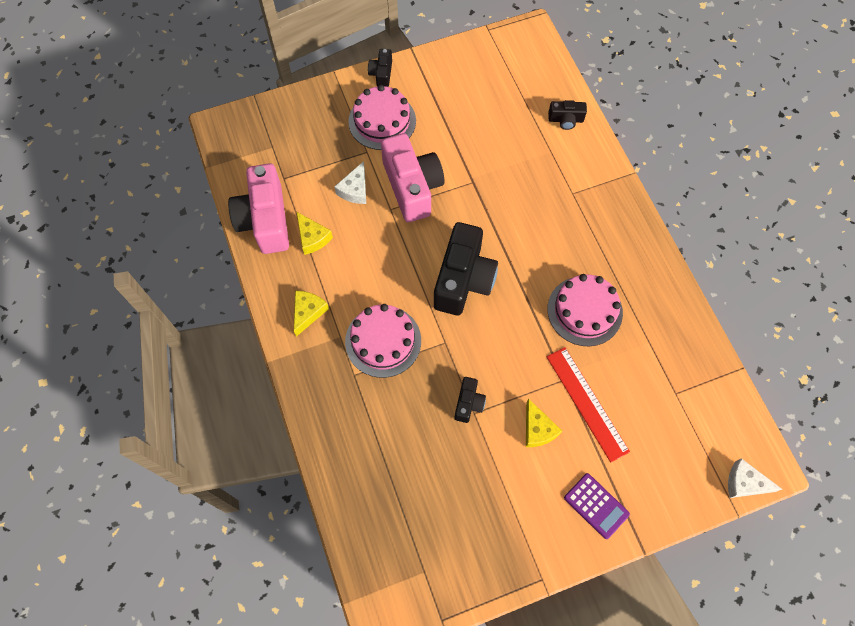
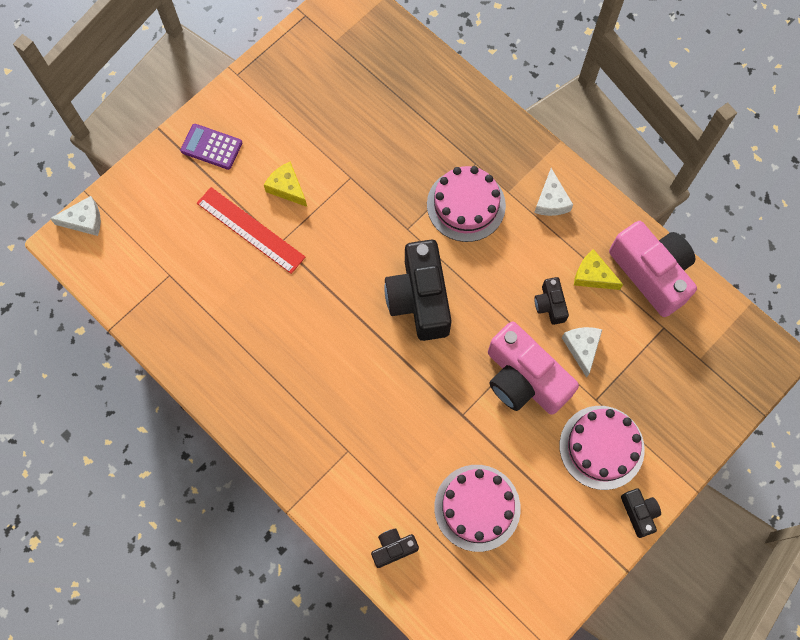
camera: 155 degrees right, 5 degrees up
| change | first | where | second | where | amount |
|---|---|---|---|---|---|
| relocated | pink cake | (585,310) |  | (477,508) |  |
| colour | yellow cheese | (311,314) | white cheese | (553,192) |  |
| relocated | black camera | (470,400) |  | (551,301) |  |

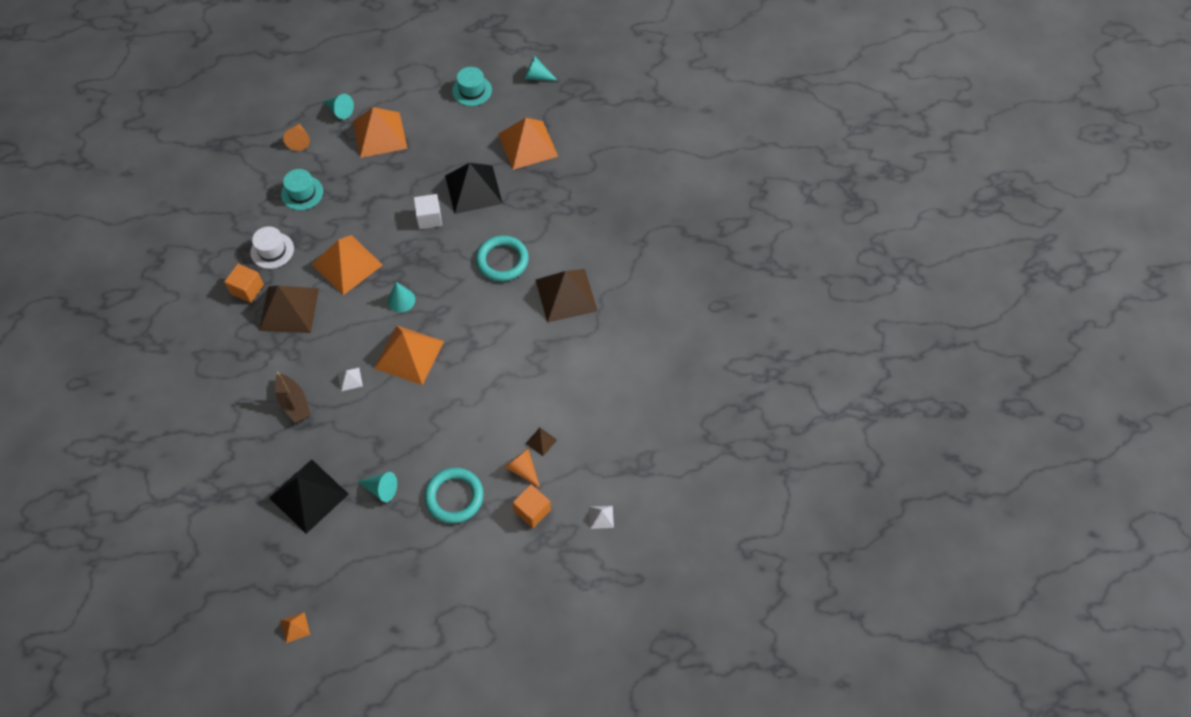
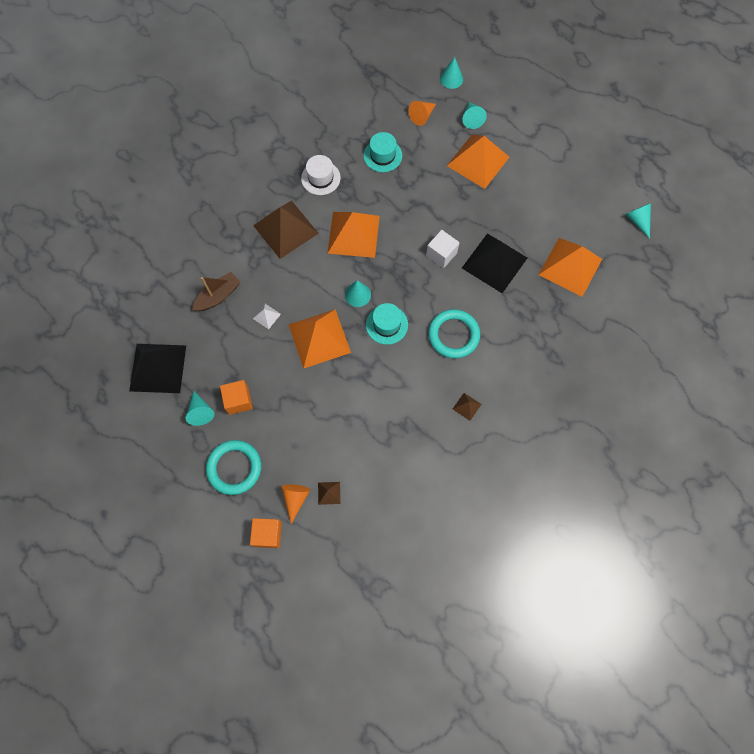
camera: 50 degrees right, 10 degrees up
| change | first | where | second | where | amount |
|---|---|---|---|---|---|
| spun | brown boat | (293,397) |  | (216,291) | 150 degrees counterclockwise |
| relocated | orange cube | (244,283) |  | (236,397) |  |
| relocated | turquoise hat | (472,86) |  | (387,324) |  |
| appeared |  |  | turquoise cone | (451,73) |  |
| size | brown pyramid | (567,296) |  | (467,407) | x0.41 |
| missing | orange pyramid | (295,627) |  |  |  |
| missing | white pyramid | (601,517) |  |  |  |

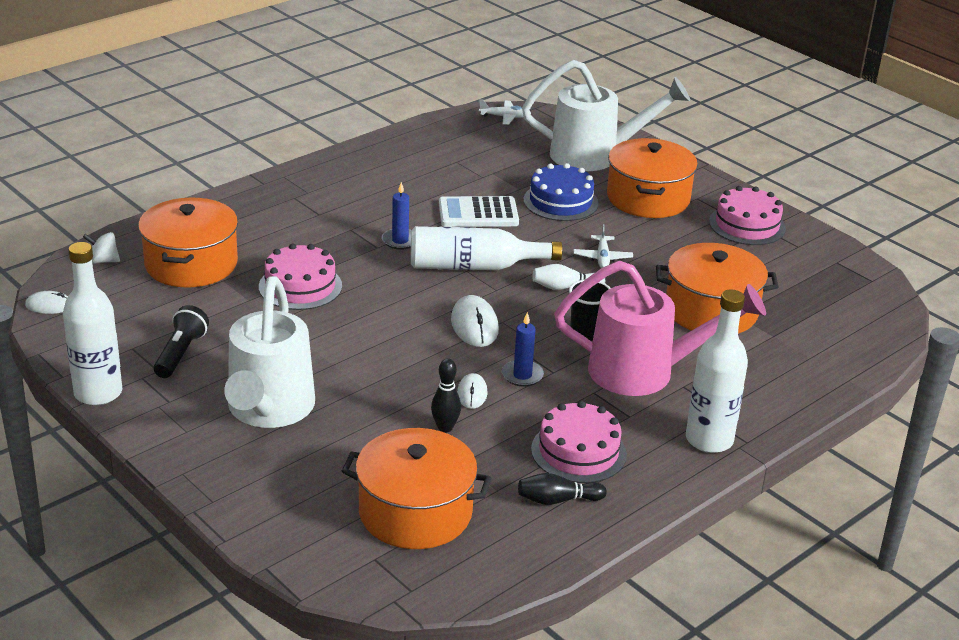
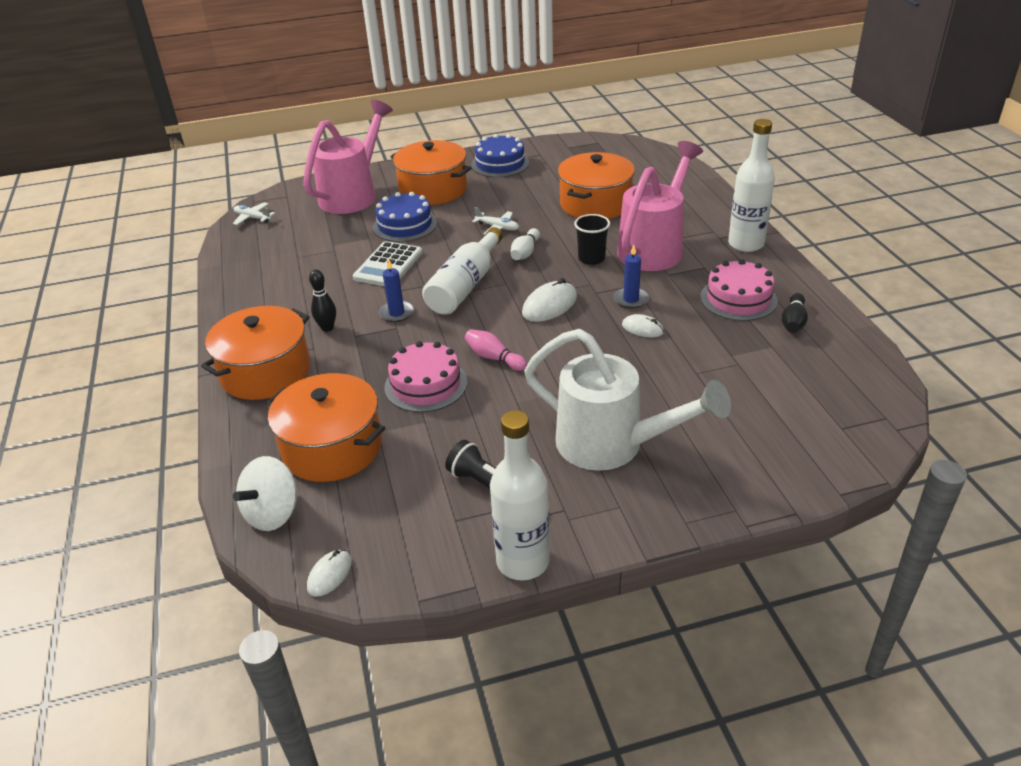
camera: 60 degrees left, 5 degrees up
| change | first | where | second | where | amount |
|---|---|---|---|---|---|
| relocated | orange pot | (416,488) |  | (255,353) |  |
| spun | white plane | (505,112) |  | (254,213) | 90 degrees counterclockwise |
| size | white spinning top | (101,248) |  | (265,493) | x1.64 |
| colour | white watering can | (606,115) | pink watering can | (348,157) |  |
| relocated | black bowling pin | (446,395) |  | (322,301) |  |
| appeared |  |  | pink bowling pin | (496,350) |  |
| colour | pink cake | (747,215) | blue cake | (500,155) |  |
| spun | white mouse | (475,321) |  | (549,300) | 60 degrees counterclockwise |

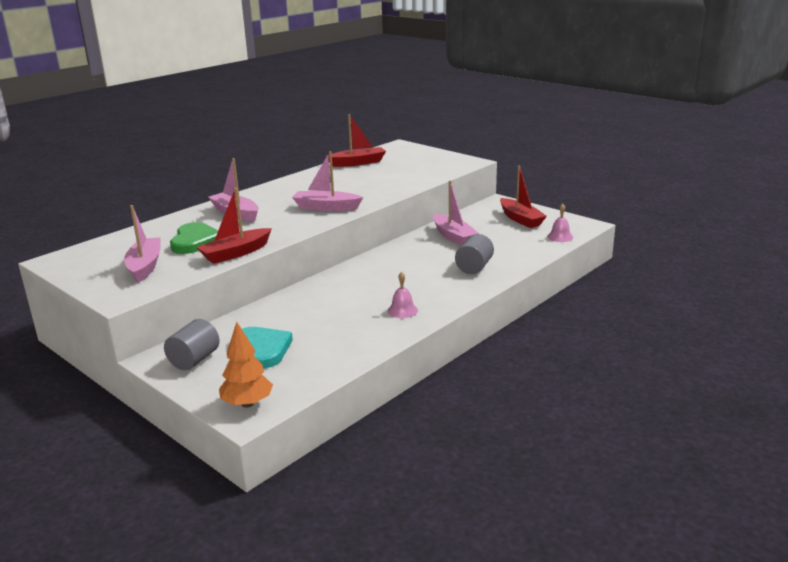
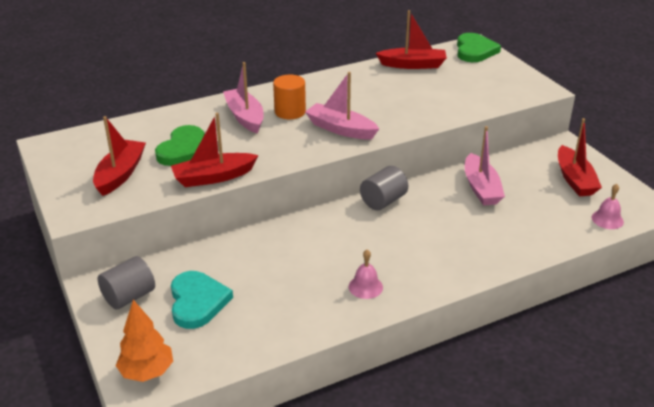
camera: 20 degrees right, 10 degrees up
| change | first | where | second | where | amount |
|---|---|---|---|---|---|
| colour | pink boat | (142,244) | red boat | (119,156) |  |
| appeared |  |  | orange cylinder | (289,97) |  |
| relocated | grey cylinder | (474,254) |  | (384,188) |  |
| appeared |  |  | green heart | (479,47) |  |

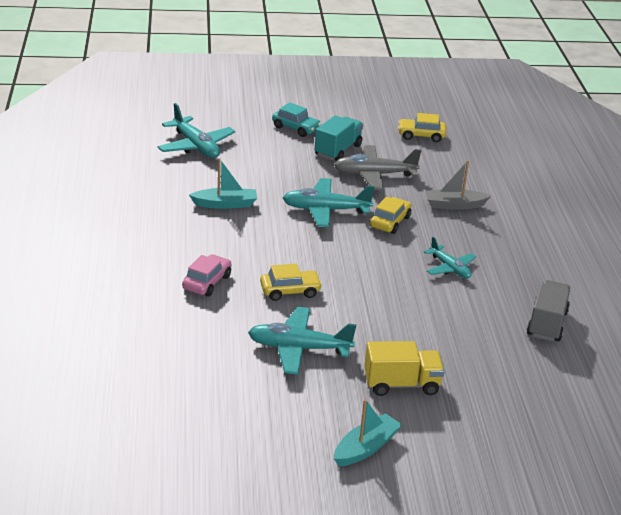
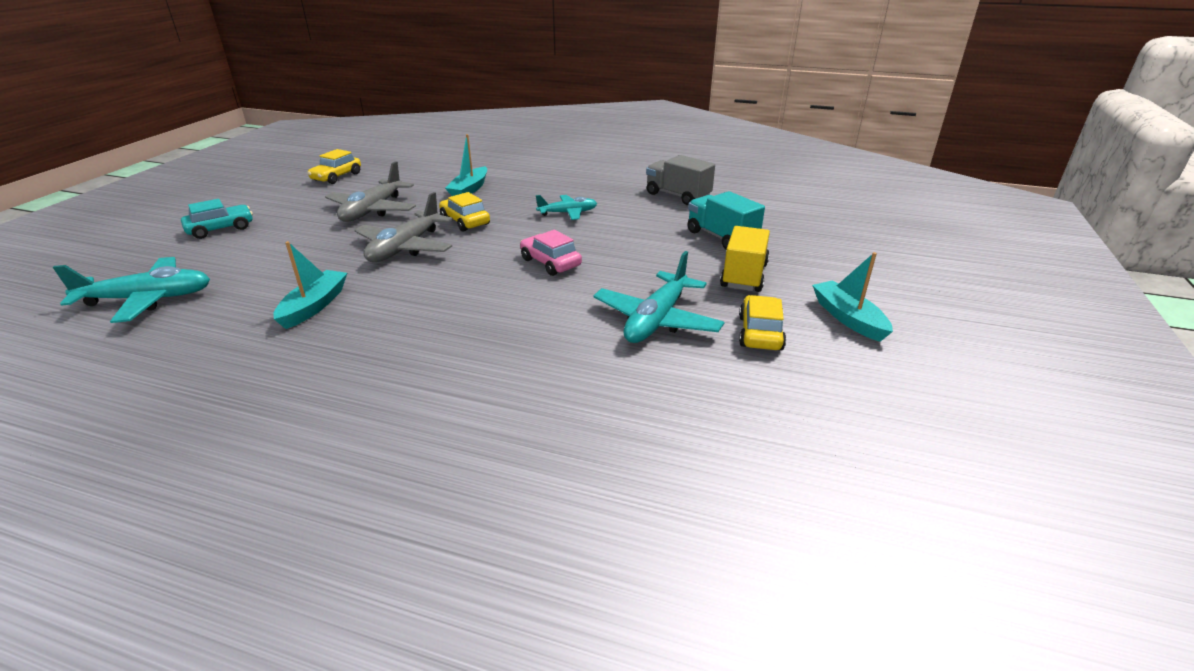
camera: 65 degrees left, 0 degrees up
| change | first | where | second | where | amount |
|---|---|---|---|---|---|
| colour | turquoise plane | (329,202) | grey plane | (403,227) |  |
| colour | grey boat | (458,185) | turquoise boat | (466,165) |  |
| relocated | pink car | (206,275) |  | (551,253) |  |
| relocated | turquoise truck | (339,138) |  | (726,220) |  |
| relocated | yellow car | (291,282) |  | (762,323) |  |

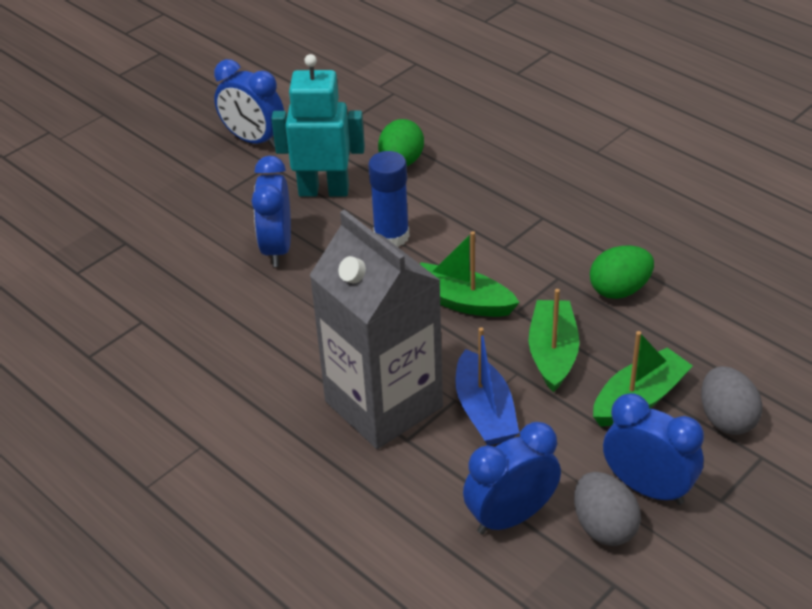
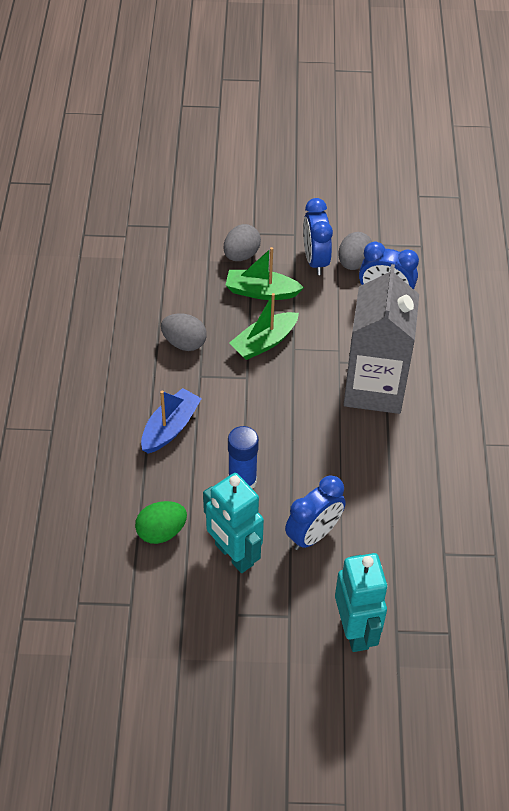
camera: 135 degrees left, 10 degrees up
| change | first | where | second | where | amount |
|---|---|---|---|---|---|
| relocated | blue boat | (487,386) |  | (171,421) |  |
| colour | green egg | (622,272) | grey egg | (184,332) |  |
| appeared |  |  | turquoise robot | (361,602) |  |
| missing | blue clock | (249,103) |  |  |  |
| missing | green boat | (470,274) |  |  |  |

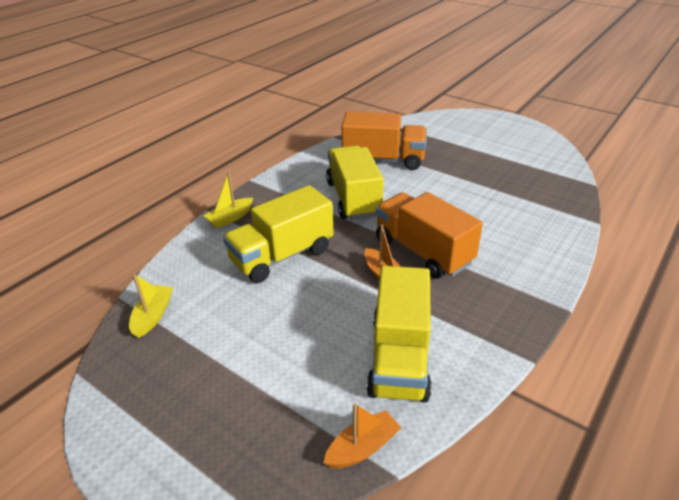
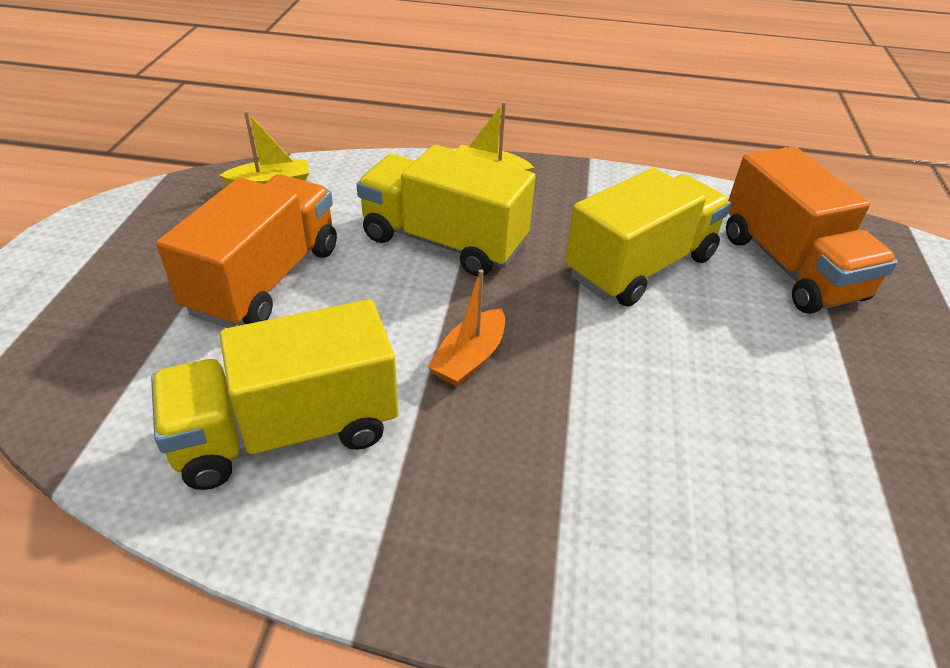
camera: 60 degrees right, 5 degrees up
| change | first | where | second | where | amount |
|---|---|---|---|---|---|
| relocated | orange truck | (429,235) |  | (246,251) |  |
| missing | orange boat | (362,435) |  |  |  |

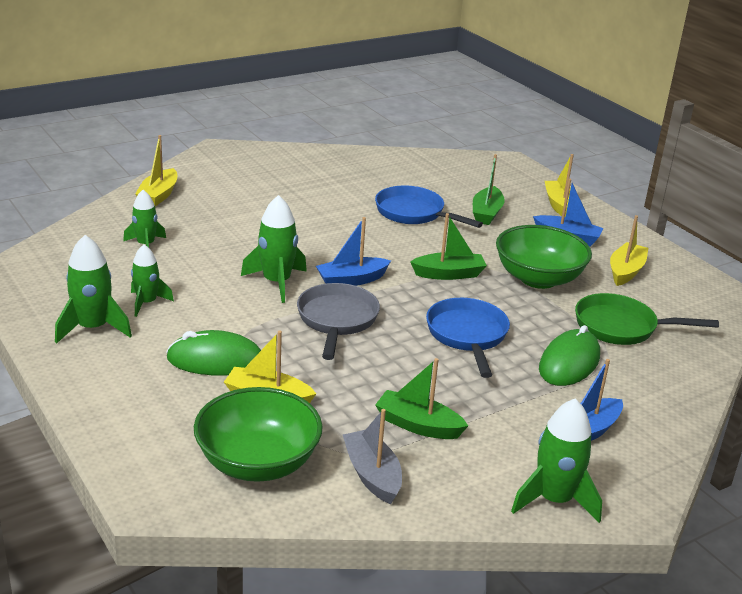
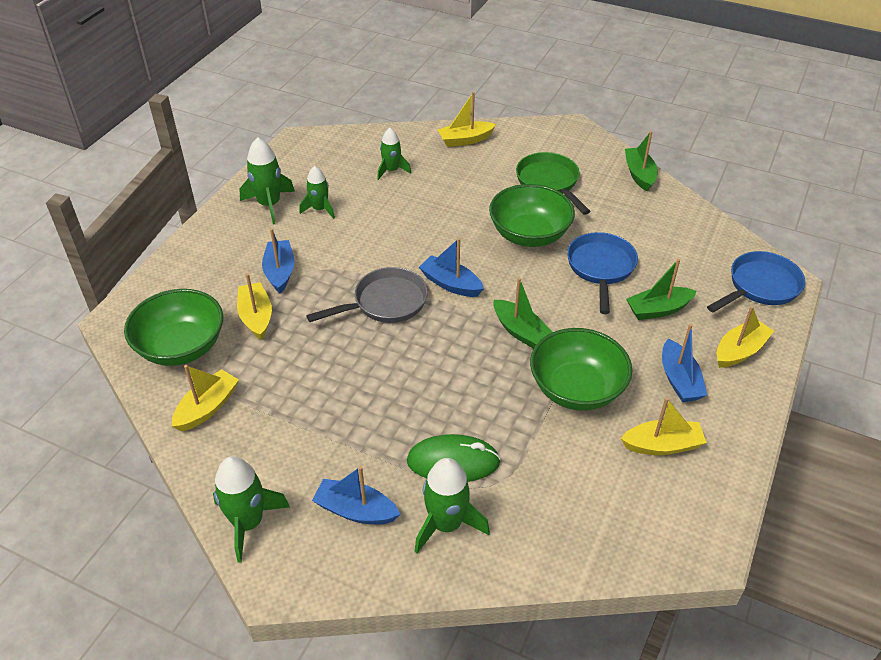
camera: 60 degrees right, 15 degrees up
| change | first | where | second | where | amount |
|---|---|---|---|---|---|
| colour | grey boat | (372,456) | yellow boat | (205,398) |  |
| exchanged | green mouse | (213,353) | blue boat | (278,260) |  |
| relocated | green rocket | (274,249) |  | (452,506) |  |
| appeared |  |  | green bowl | (532,215) |  |
| relocated | green pan | (647,319) |  | (553,183) |  |
| relocated | green boat | (421,398) |  | (641,161) |  |
| relocated | blue pan | (468,338) |  | (756,282) |  |

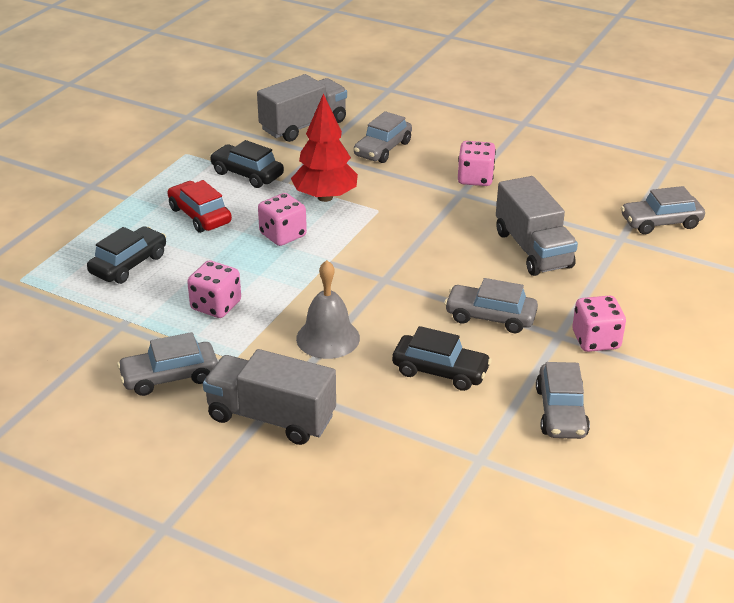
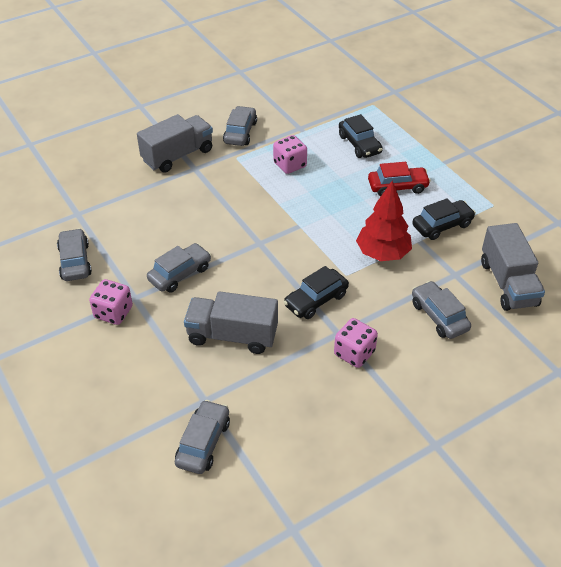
camera: 120 degrees right, 10 degrees up
| change | first | where | second | where | amount |
|---|---|---|---|---|---|
| spun | grey car | (563,400) |  | (74,254) | 45 degrees clockwise |
| relocated | black car | (442,358) |  | (316,292) |  |
| missing | pink dice | (282,219) |  |  |  |
| missing | grey bell | (328,309) |  |  |  |

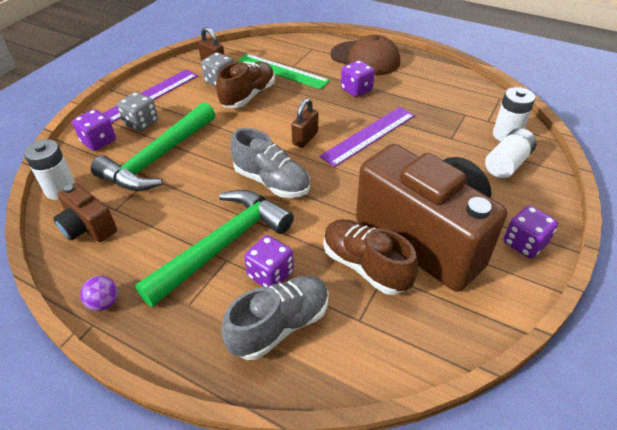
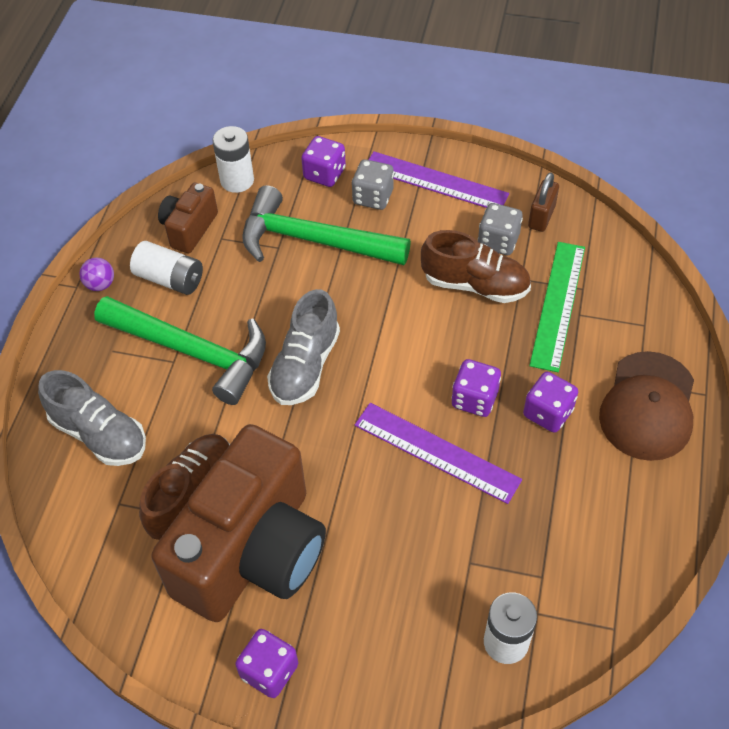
camera: 75 degrees right, 10 degrees up
| change | first | where | second | where | amount |
|---|---|---|---|---|---|
| relocated | white battery | (511,153) |  | (166,268) |  |
| relocated | purple dice | (269,261) |  | (476,388) |  |
| missing | brown padlock | (304,123) |  |  |  |

